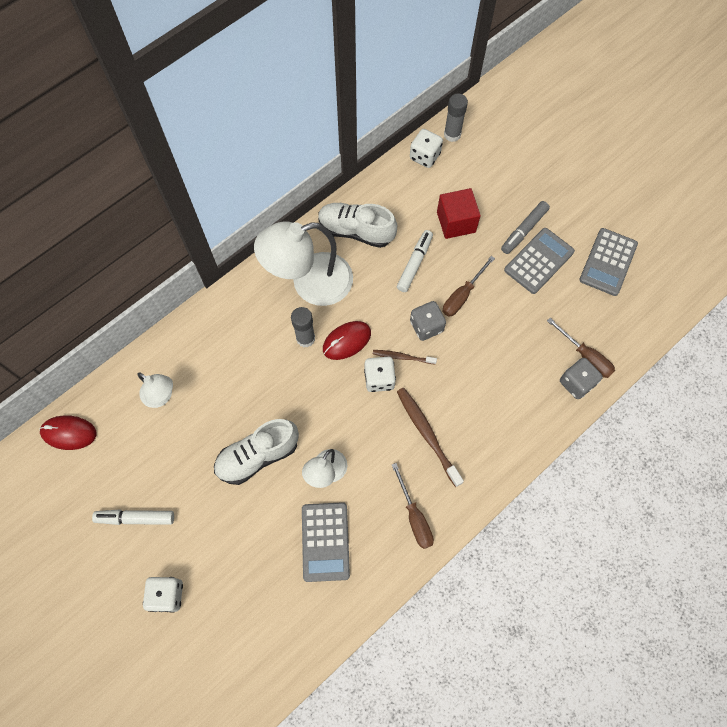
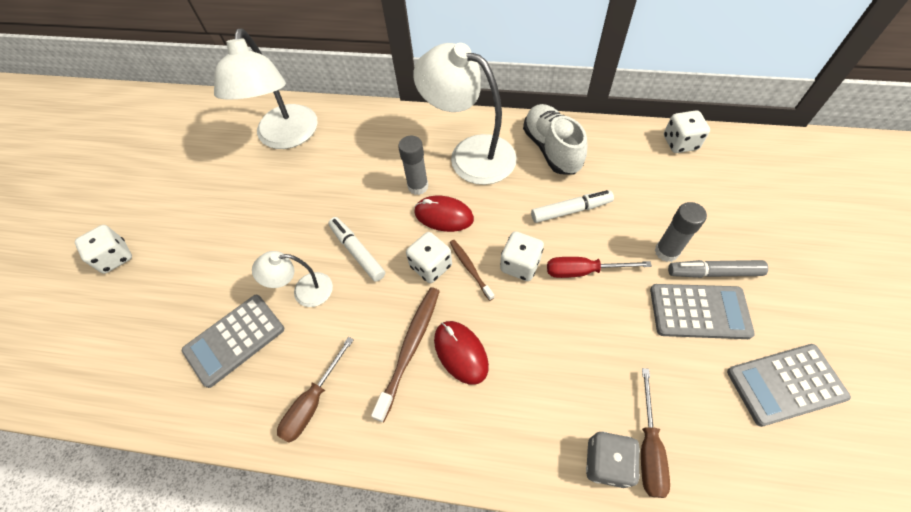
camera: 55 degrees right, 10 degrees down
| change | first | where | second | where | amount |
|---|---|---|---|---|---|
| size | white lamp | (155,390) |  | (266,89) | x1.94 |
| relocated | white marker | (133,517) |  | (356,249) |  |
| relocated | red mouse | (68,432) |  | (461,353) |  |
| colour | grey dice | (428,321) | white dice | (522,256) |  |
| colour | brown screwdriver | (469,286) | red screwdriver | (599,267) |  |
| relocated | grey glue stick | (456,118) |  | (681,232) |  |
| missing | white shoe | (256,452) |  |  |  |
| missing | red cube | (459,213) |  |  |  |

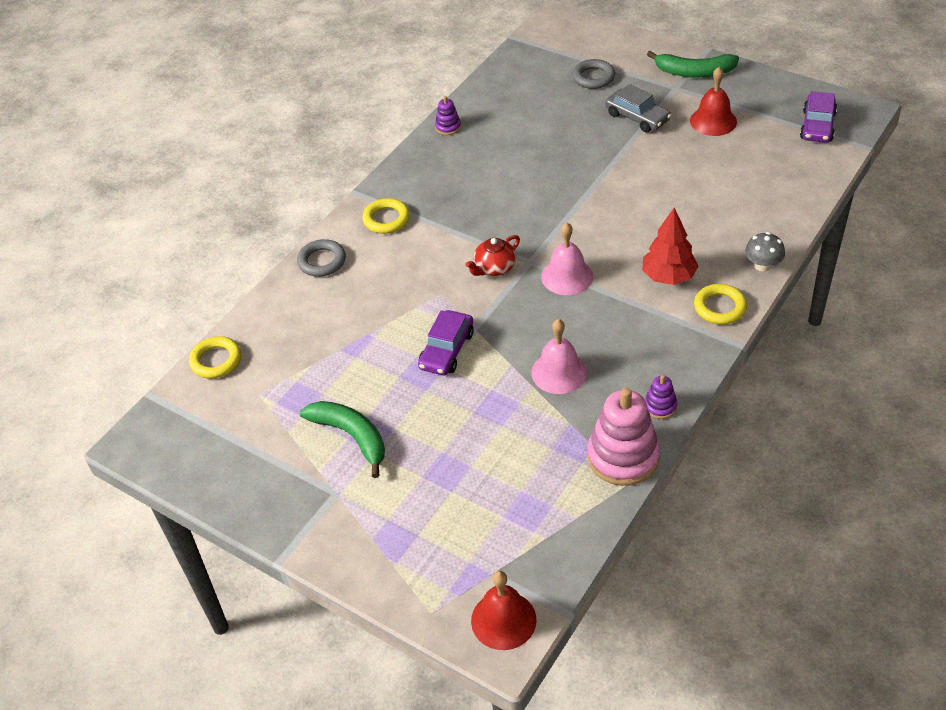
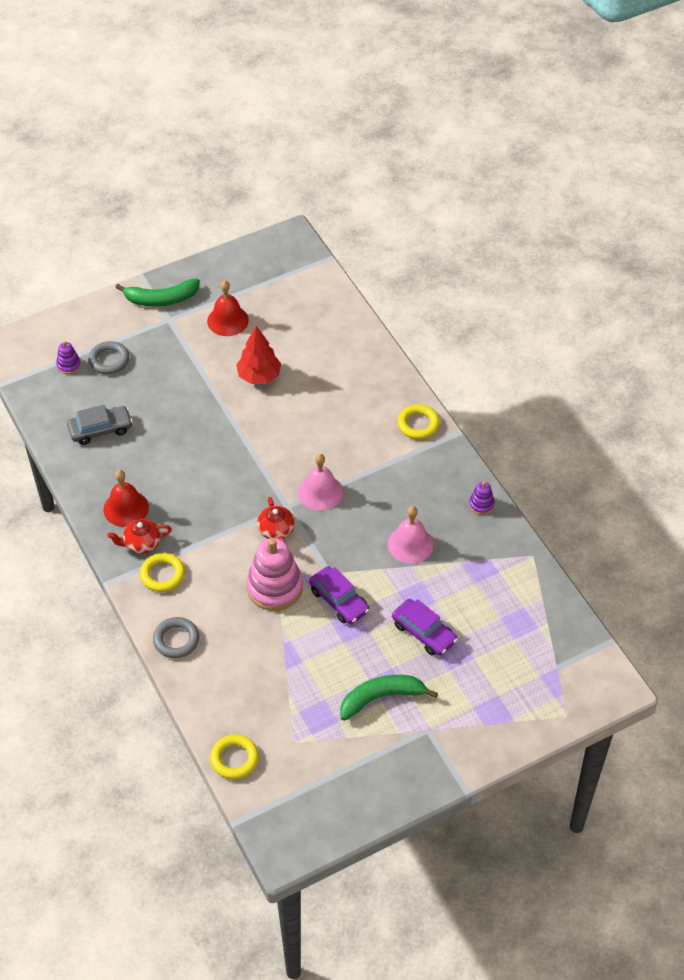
camera: 65 degrees left, 5 degrees up
| change | first | where | second | where | amount |
|---|---|---|---|---|---|
| relocated | purple stacking toy | (448,115) |  | (68,357) |  |
| relocated | grey car | (638,108) |  | (100,425) |  |
| relocated | red bell | (504,610) |  | (126,498) |  |
| appeared |  |  | red teapot | (139,536) |  |
| spun | green banana | (693,64) |  | (157,292) | 45 degrees clockwise |
| relocated | red tree | (670,246) |  | (258,355) |  |
| relocated | pink stacking toy | (623,437) |  | (274,574) |  |
| relocated | purple car | (818,117) |  | (425,627) |  |
| missing | grey mushroom | (765,252) |  |  |  |

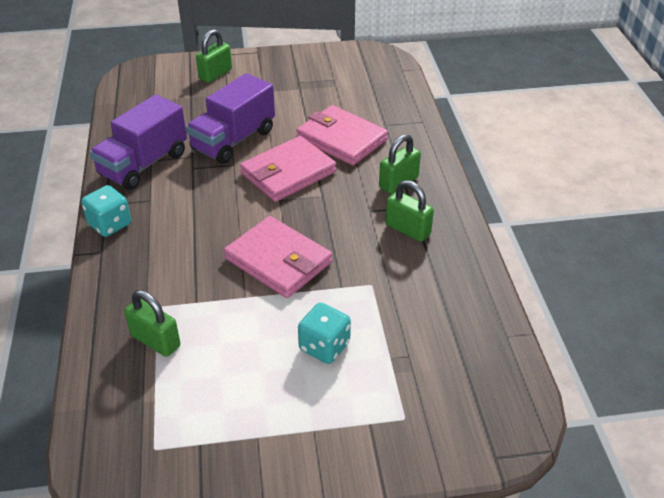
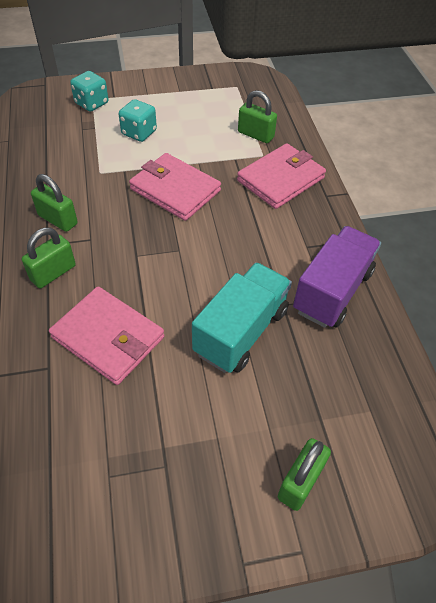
camera: 175 degrees right, 10 degrees up
| change | first | where | second | where | amount |
|---|---|---|---|---|---|
| relocated | turquoise dice | (106,211) |  | (89,91) |  |
| colour | purple truck | (230,118) | turquoise truck | (242,317) |  |
| relocated | pink wallet | (288,169) |  | (281,176) |  |

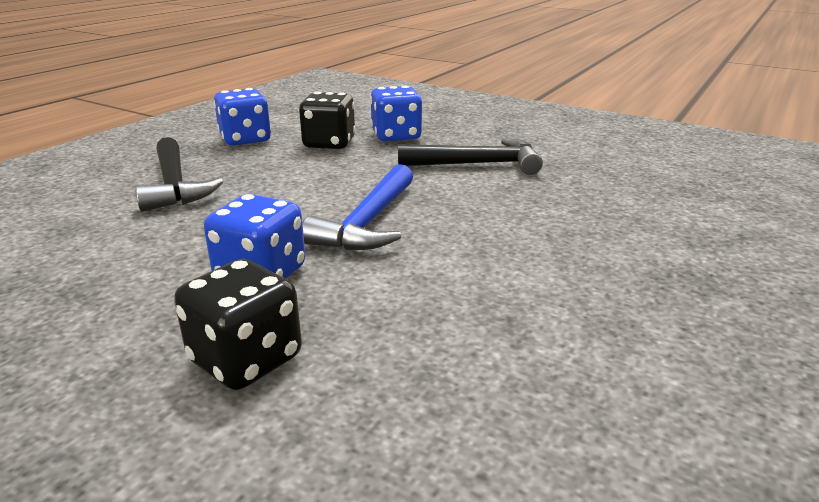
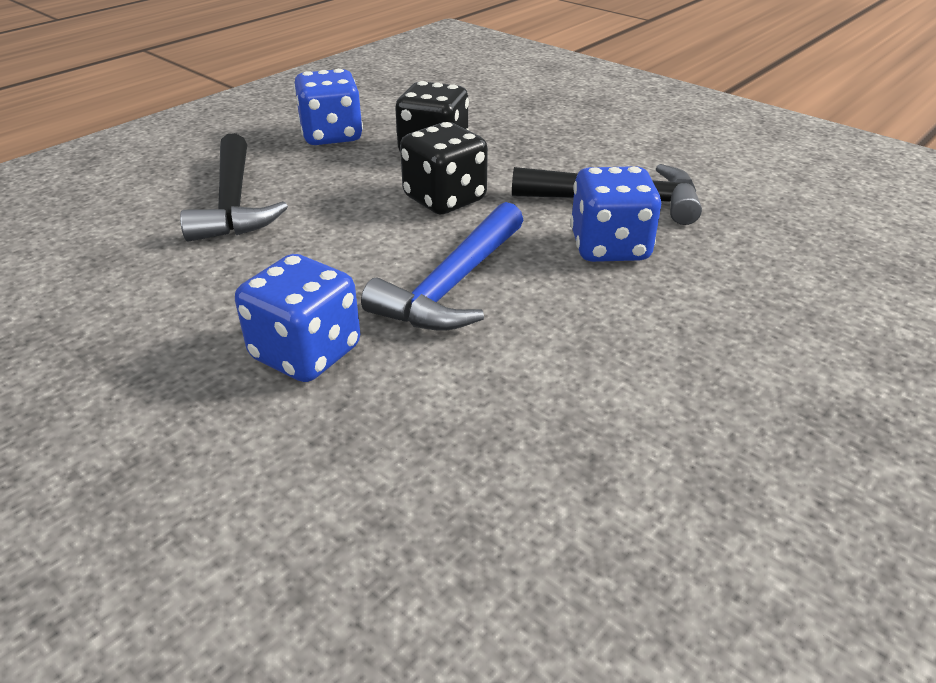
camera: 10 degrees right, 10 degrees up
| change | first | where | second | where | amount |
|---|---|---|---|---|---|
| relocated | black dice | (238,324) |  | (444,168) |  |
| relocated | blue dice | (396,113) |  | (615,214) |  |

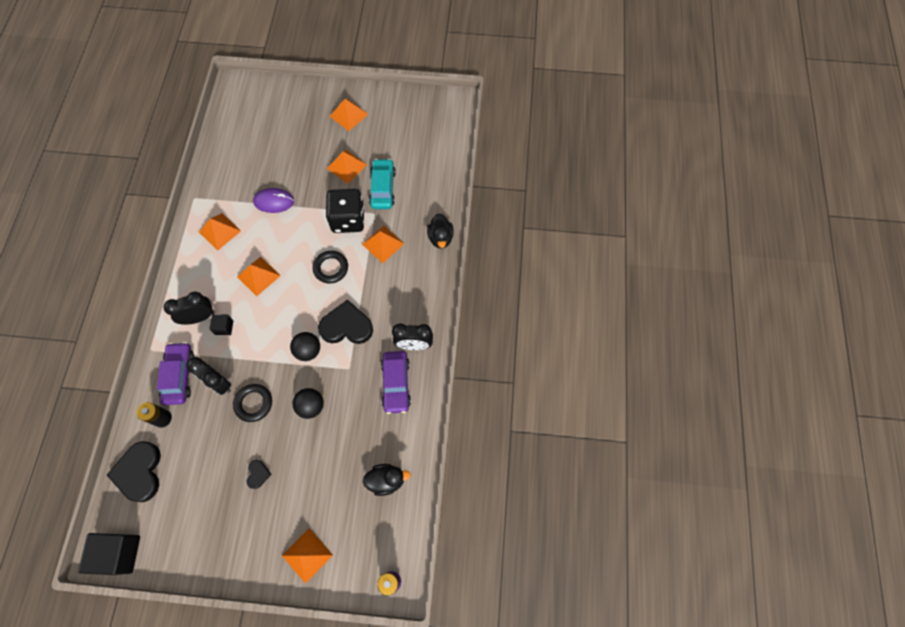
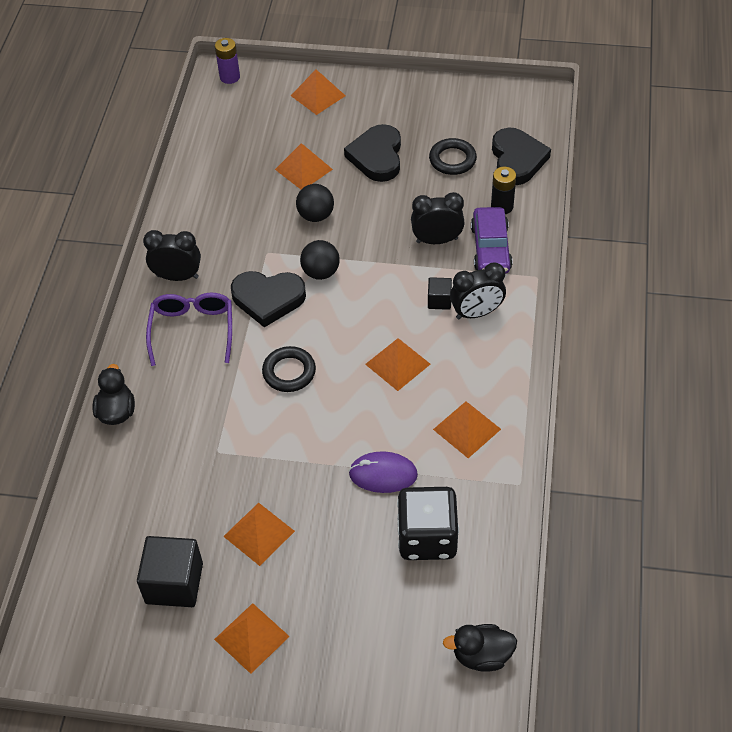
camera: 175 degrees left, 15 degrees down
| change | first | where | second | where | amount |
|---|---|---|---|---|---|
| relocated | black cube | (109,554) |  | (170,571) |  |
| appeared |  |  | purple glasses | (189,329) |  |
| relocated | orange pyramid | (383,244) |  | (304,166) |  |
| size | black heart | (259,474) |  | (372,153) | x2.09 |
| relocated | black dice | (345,211) |  | (428,523) |  |
| spun | black clock | (208,376) |  | (438,218) | 45 degrees counterclockwise |
| relocated | black ring | (252,403) |  | (453,156) |  |
| relocated | black duck | (387,480) |  | (480,648) |  |
| missing | turquoise car | (382,184) |  |  |  |
| missing | purple car | (396,382) |  |  |  |

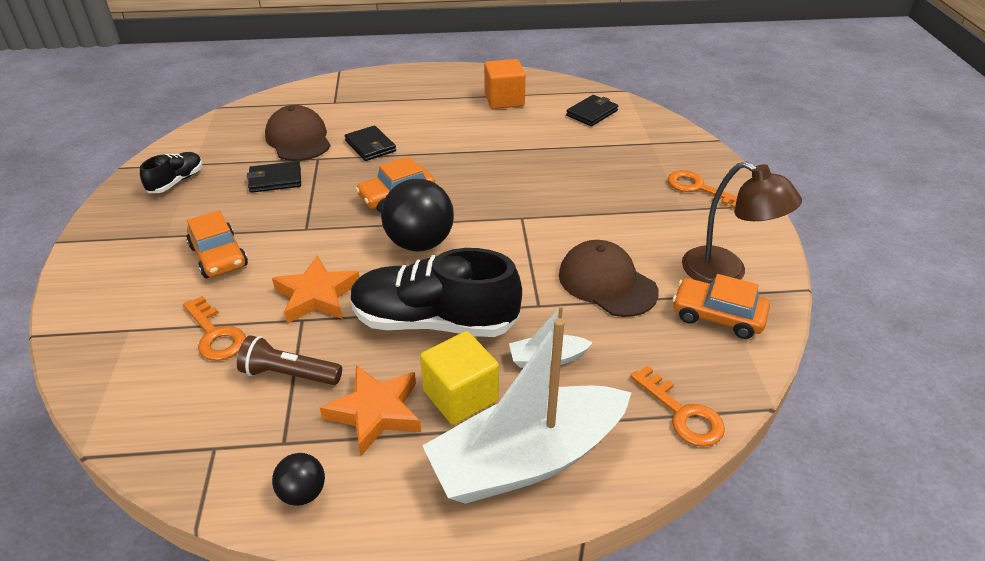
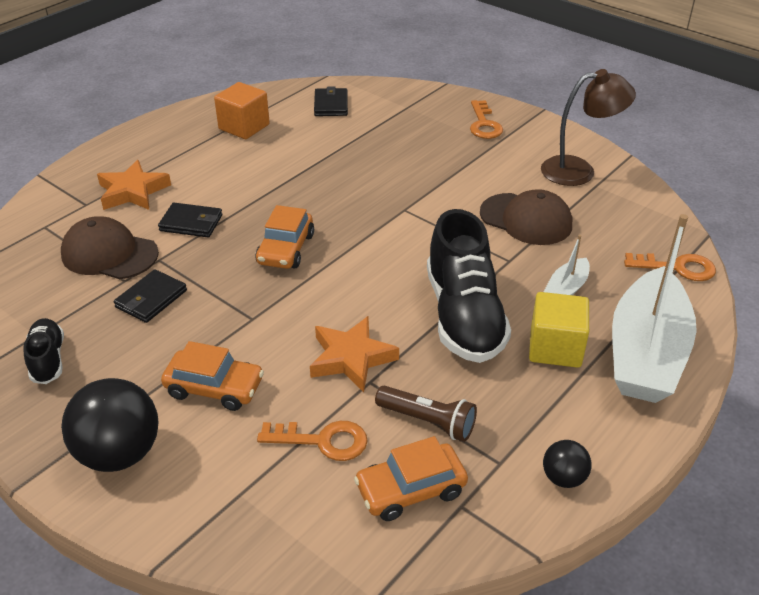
camera: 45 degrees left, 0 degrees up
| change | first | where | second | where | amount |
|---|---|---|---|---|---|
| relocated | black ball | (417,215) |  | (110,425) |  |
| relocated | orange star | (370,410) |  | (134,185) |  |
| relocated | orange car | (721,306) |  | (411,478) |  |
| spun | brown flashlight | (289,360) |  | (426,414) | 120 degrees counterclockwise |
| spun | black shoe | (436,292) |  | (469,286) | 60 degrees counterclockwise |
| spun | orange key | (702,189) |  | (486,119) | 90 degrees counterclockwise |
| spun | brown cap | (609,278) |  | (526,217) | 150 degrees counterclockwise |

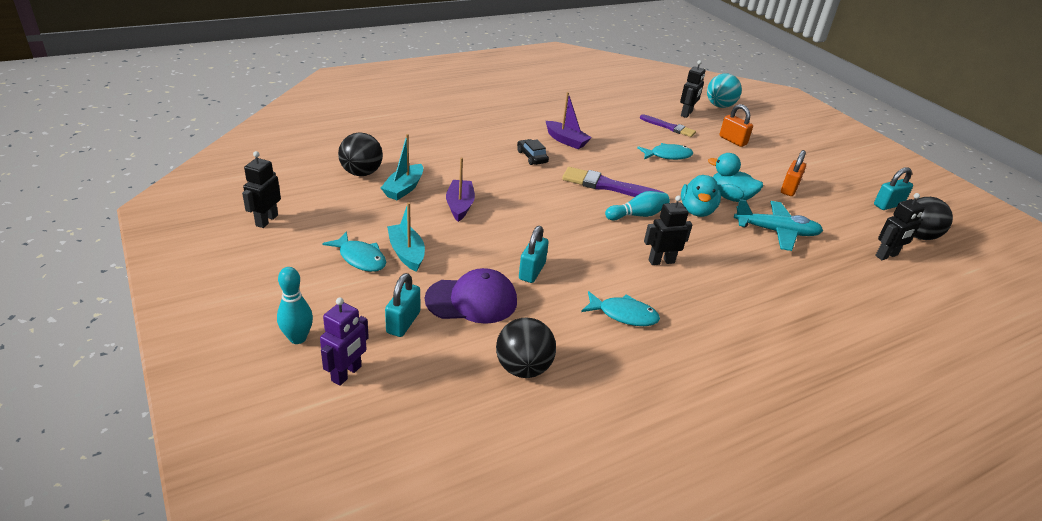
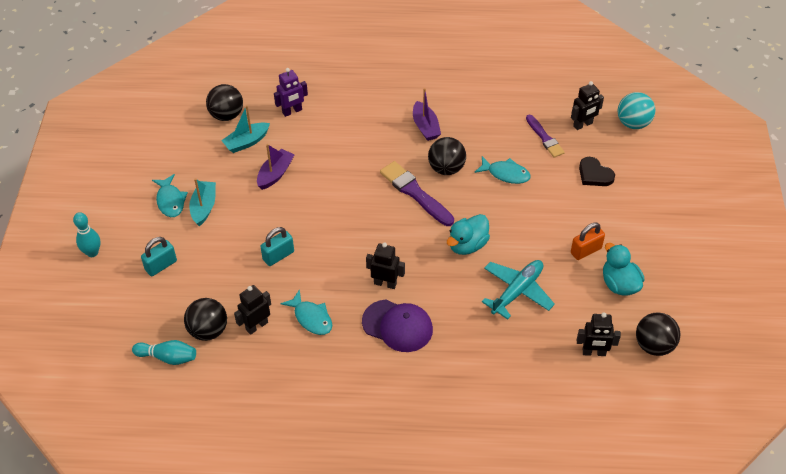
camera: 35 degrees right, 15 degrees up
| change | first | where | second | where | amount |
|---|---|---|---|---|---|
| relocated | turquoise bowling pin | (637,205) |  | (164,352) |  |
| relocated | black robot | (261,189) |  | (252,310) |  |
| relocated | purple robot | (344,341) |  | (291,92) |  |
| relocated | purple cap | (471,296) |  | (397,326) |  |
| appeared |  |  | black ball | (447,156) |  |
| spun | turquoise plane | (778,225) |  | (518,290) | 90 degrees counterclockwise |
| exchanged | orange padlock | (736,125) | black heart | (597,171) |  |
| relocated | turquoise duck | (735,177) |  | (624,269) |  |
| missing | black car | (533,152) |  |  |  |
| missing | turquoise padlock | (893,188) |  |  |  |

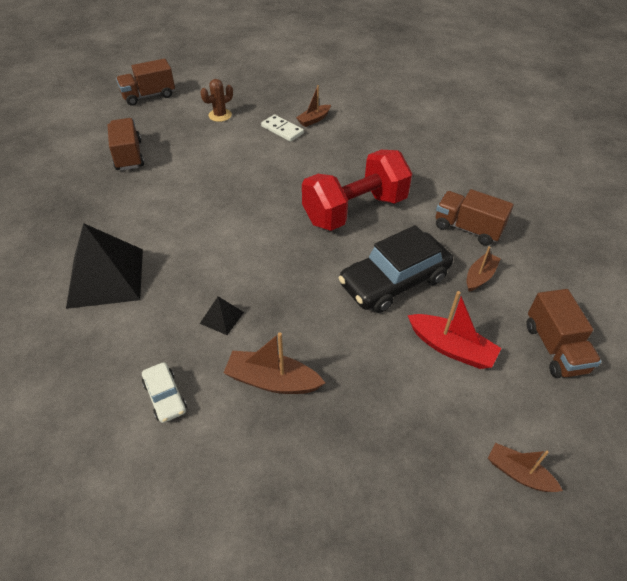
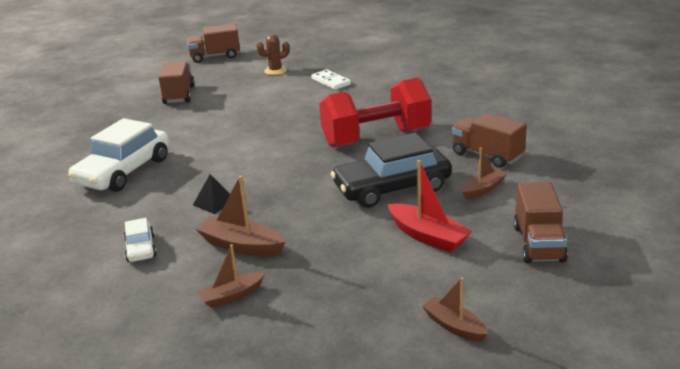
camera: 15 degrees right, 20 degrees down
| change | first | where | second | where | amount |
|---|---|---|---|---|---|
| exchanged | black pyramid | (104,266) | white car | (118,155) |  |
| relocated | brown boat | (313,106) |  | (231,276) |  |

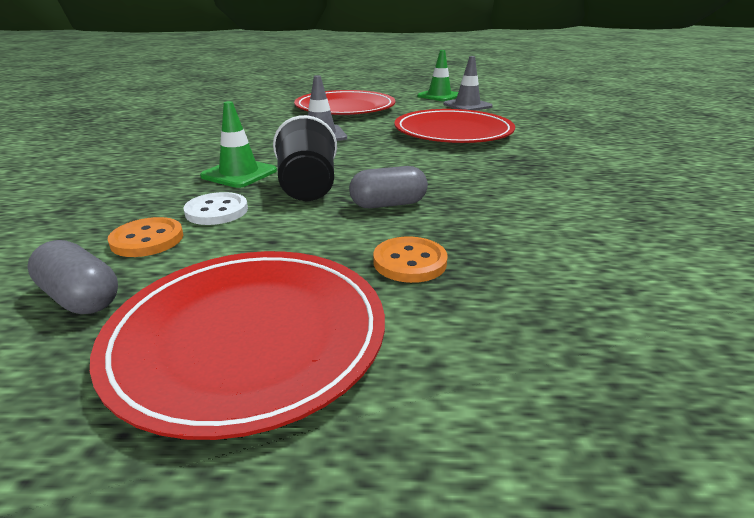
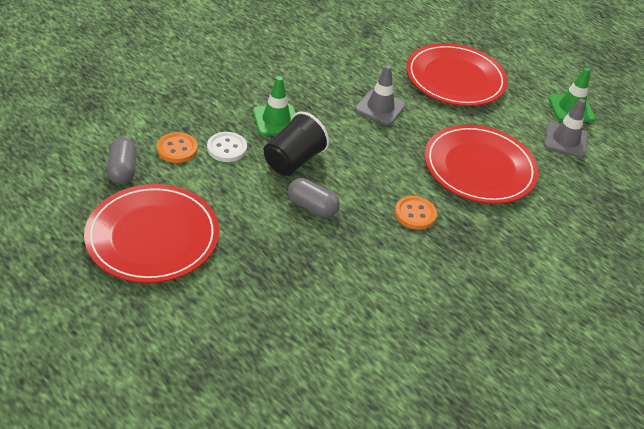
camera: 40 degrees right, 15 degrees up
| change | first | where | second | where | amount |
|---|---|---|---|---|---|
| relocated | orange button | (410,259) |  | (416,213) |  |

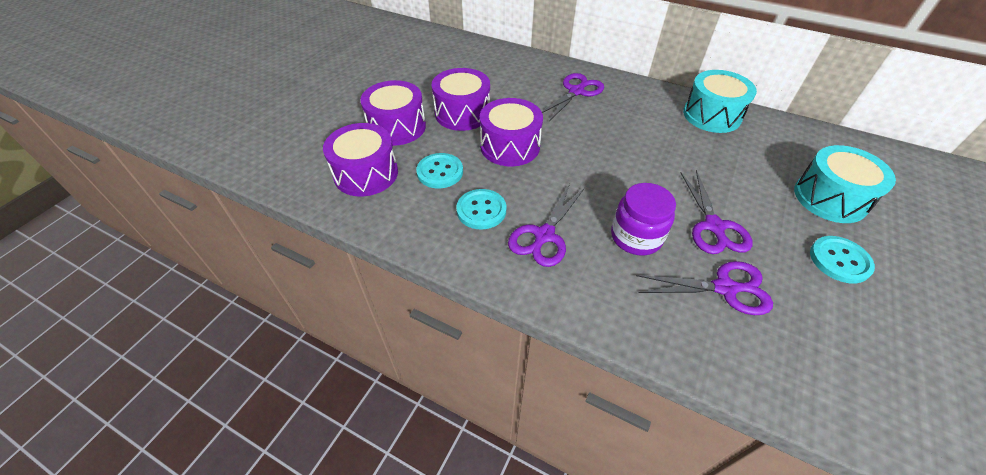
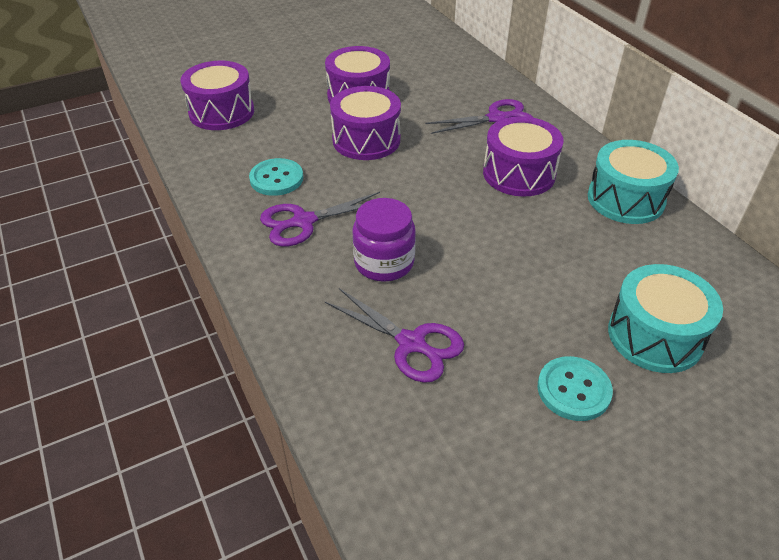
camera: 35 degrees right, 5 degrees down
| change | first | where | second | where | amount |
|---|---|---|---|---|---|
| relocated | purple drum | (393,113) |  | (523,156) |  |
| missing | turquoise button | (439,170) |  |  |  |
| missing | purple scissors | (716,212) |  |  |  |

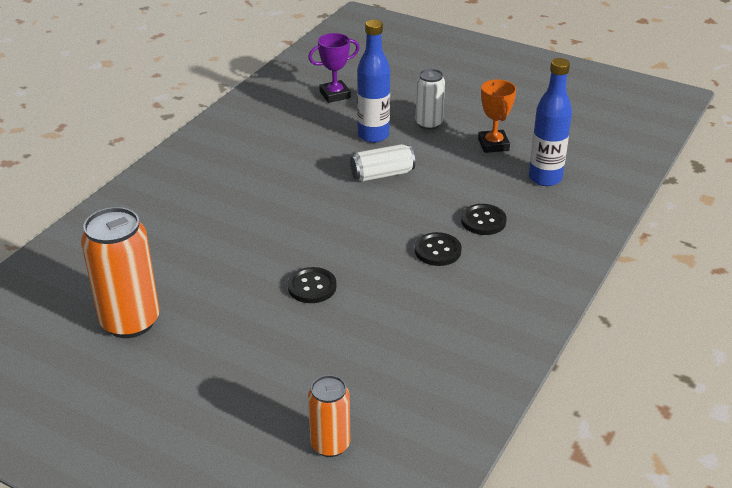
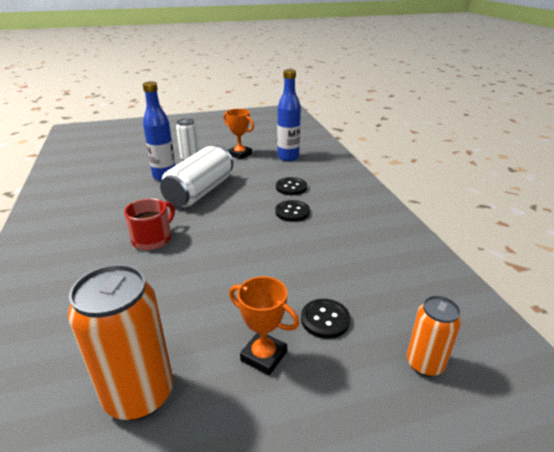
camera: 45 degrees left, 5 degrees down
| change | first | where | second | where | amount |
|---|---|---|---|---|---|
| appeared |  |  | red mug | (149,224) |  |
| size | white can | (382,163) |  | (196,176) | x1.72 |
| appeared |  |  | orange trophy | (264,325) |  |
| relocated | black button | (312,285) |  | (325,319) |  |
| missing | purple trophy | (334,68) |  |  |  |

